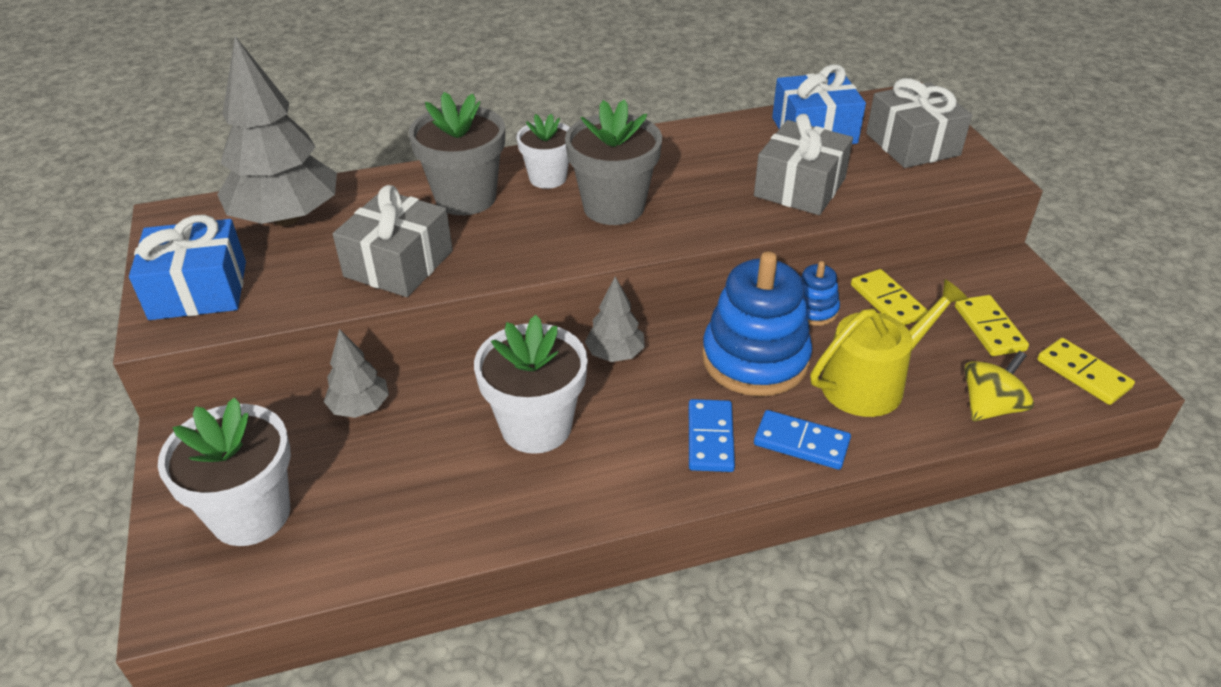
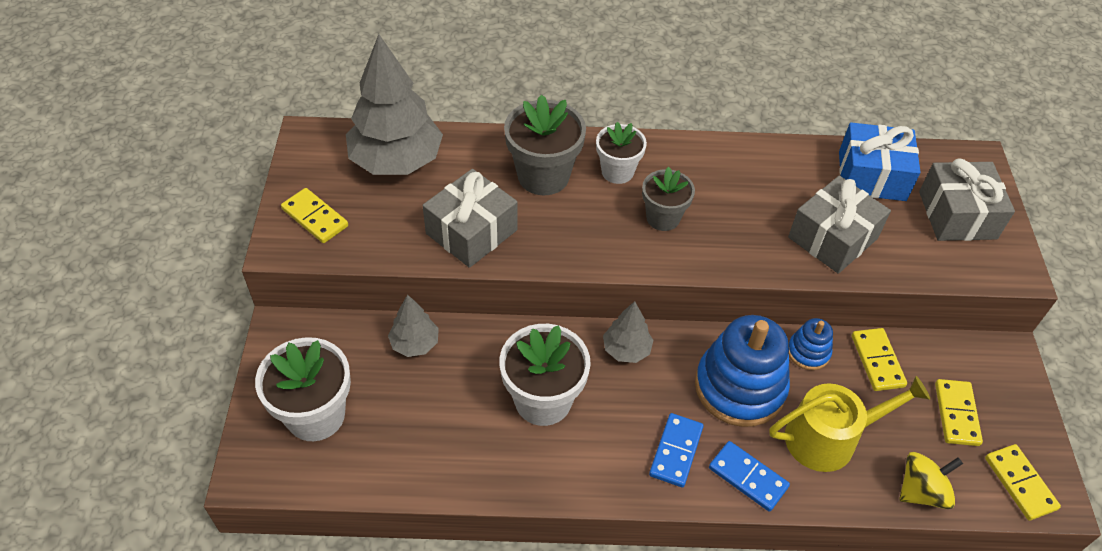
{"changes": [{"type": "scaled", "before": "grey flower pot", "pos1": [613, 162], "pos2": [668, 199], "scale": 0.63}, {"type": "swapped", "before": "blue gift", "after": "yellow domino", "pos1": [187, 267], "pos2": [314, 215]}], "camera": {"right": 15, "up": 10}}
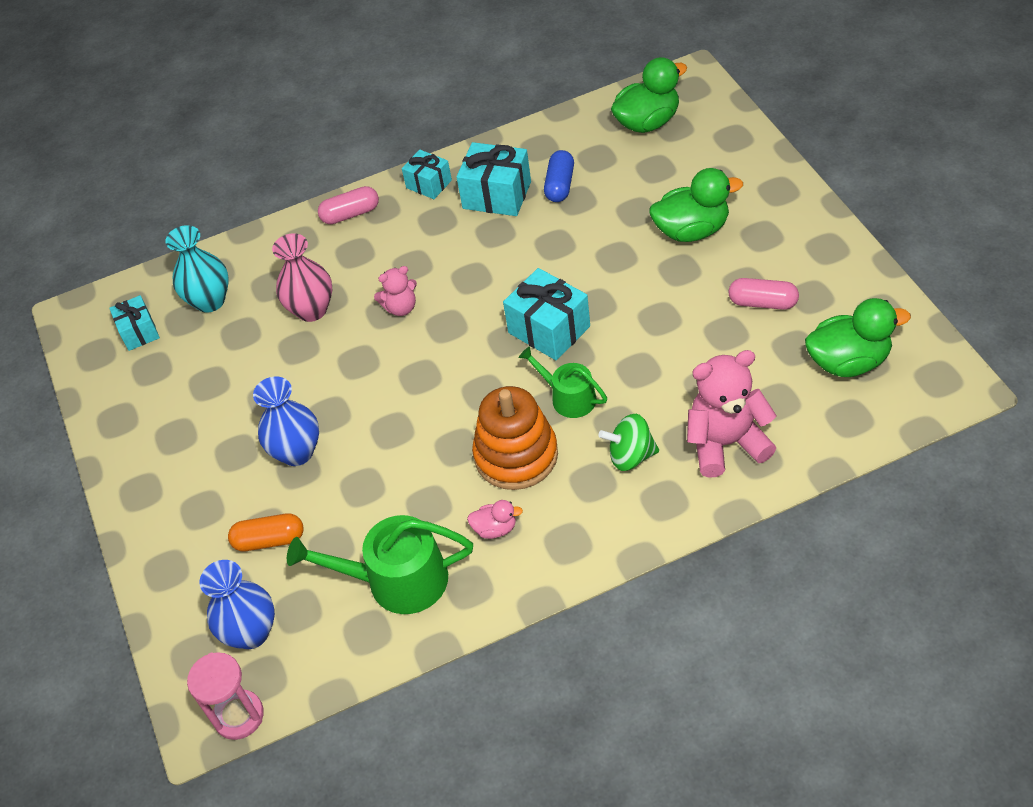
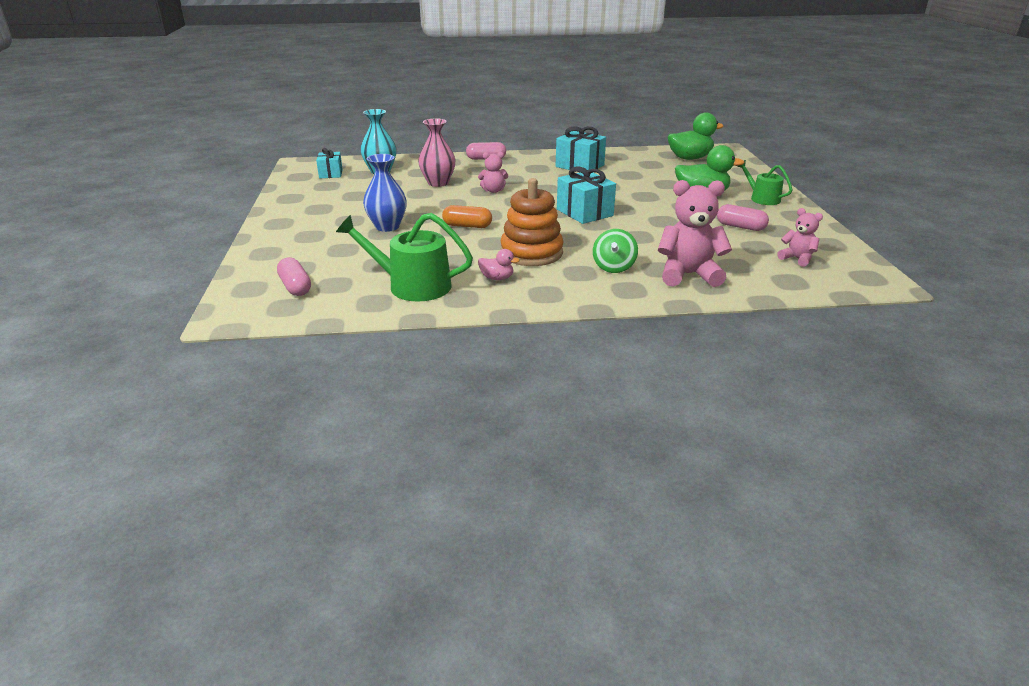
{"changes": [{"type": "gone", "before": "turquoise gift", "pos1": [427, 174]}, {"type": "gone", "before": "blue capsule", "pos1": [559, 176]}, {"type": "swapped", "before": "green duck", "after": "pink teddy bear", "pos1": [858, 337], "pos2": [800, 237]}, {"type": "shifted", "before": "green watering can", "pos1": [563, 382], "pos2": [765, 182]}, {"type": "rotated", "before": "green spinning top", "pos1": [629, 442], "pos2": [615, 251], "turn": -90}, {"type": "shifted", "before": "orange capsule", "pos1": [266, 532], "pos2": [467, 216]}, {"type": "swapped", "before": "blue vase", "after": "pink capsule", "pos1": [237, 604], "pos2": [294, 276]}, {"type": "gone", "before": "pink hourglass", "pos1": [225, 696]}], "camera": {"right": 10, "up": -20}}
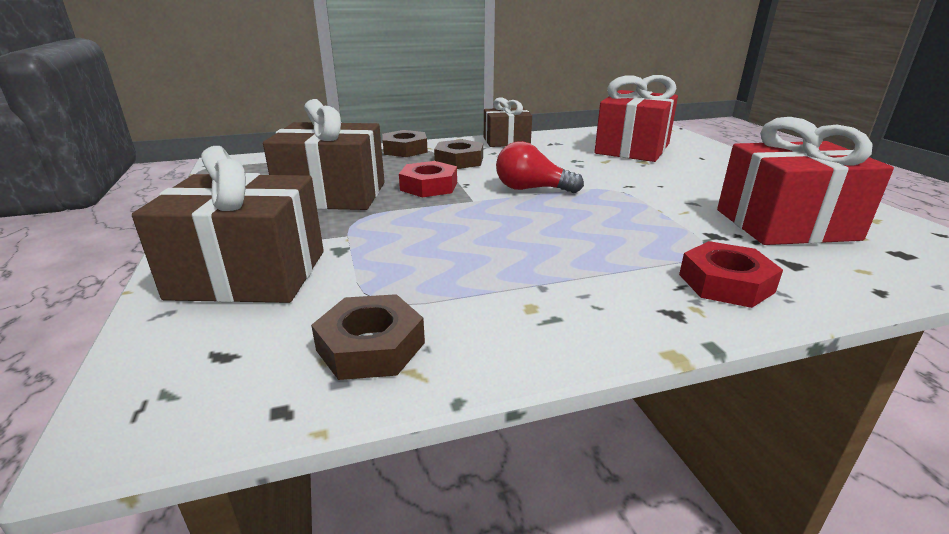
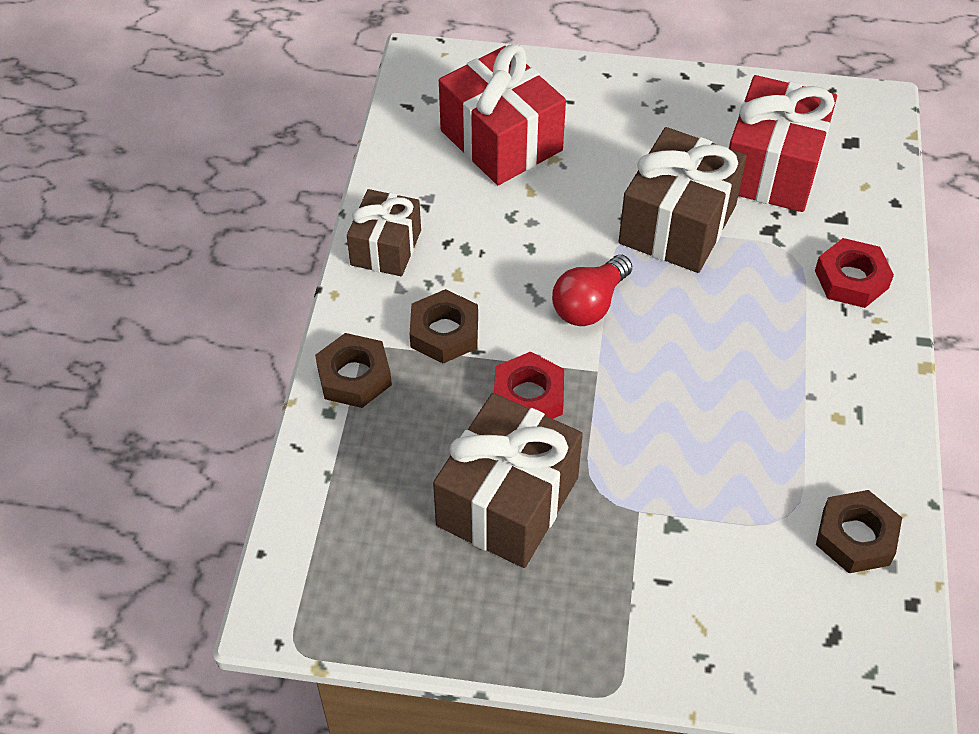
{"changes": [{"type": "shifted", "before": "brown gift", "pos1": [228, 224], "pos2": [683, 200]}], "camera": {"right": -65, "up": 25}}
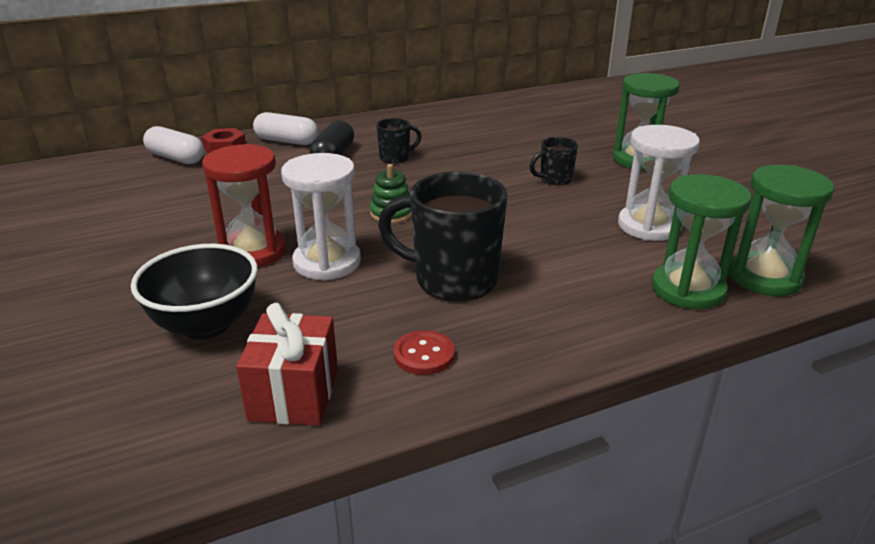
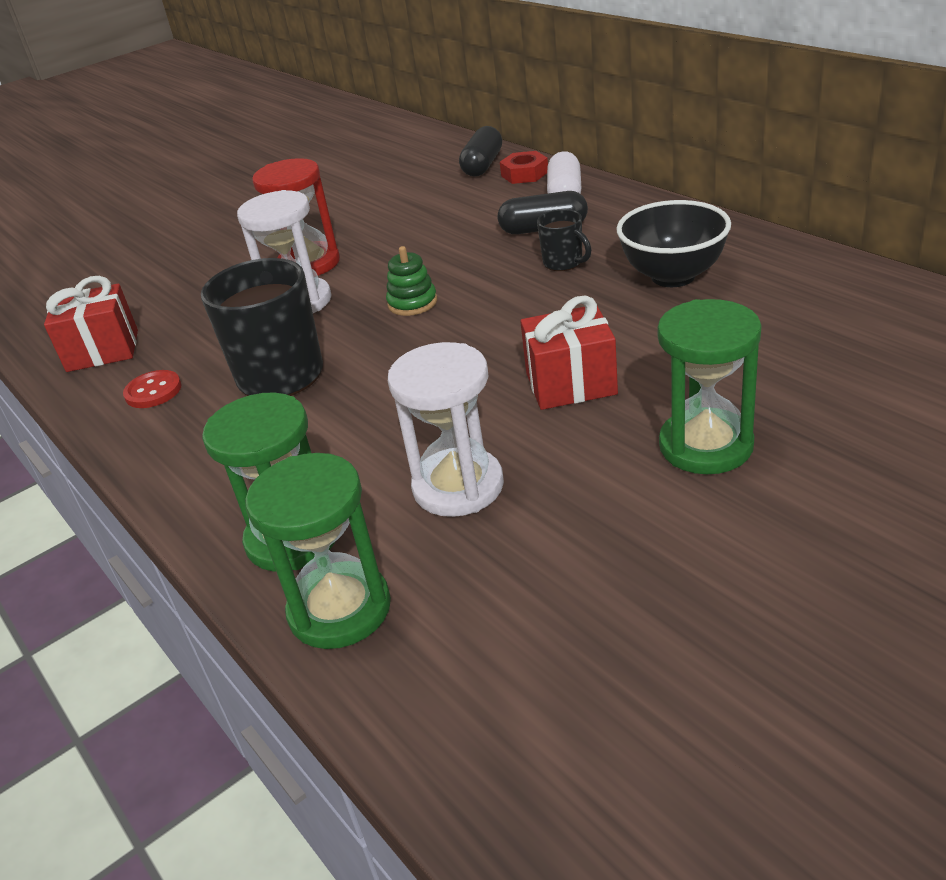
{"changes": [{"type": "repainted", "before": "white capsule", "after": "black capsule", "pos1": [173, 145], "pos2": [480, 151]}, {"type": "swapped", "before": "black mug", "after": "red gift", "pos1": [553, 161], "pos2": [569, 353]}, {"type": "shifted", "before": "black bowl", "pos1": [194, 292], "pos2": [673, 243]}], "camera": {"right": 80, "up": 5}}
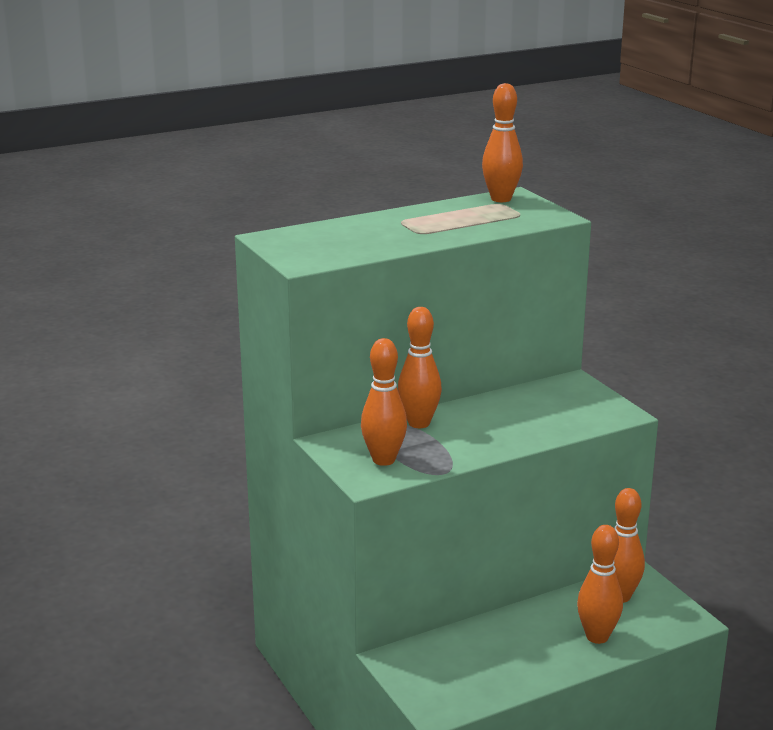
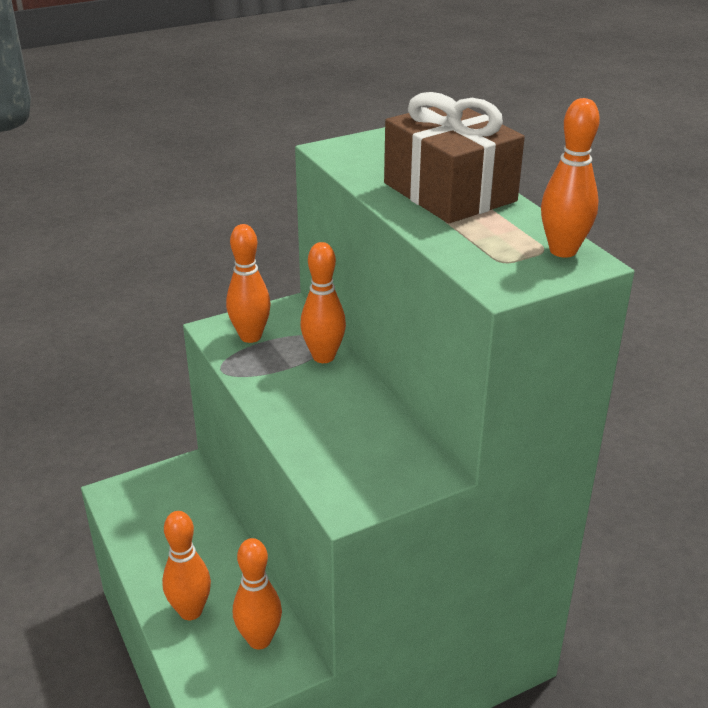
{"changes": [{"type": "new", "after": "brown gift", "pos2": [454, 157]}], "camera": {"right": 90, "up": 10}}
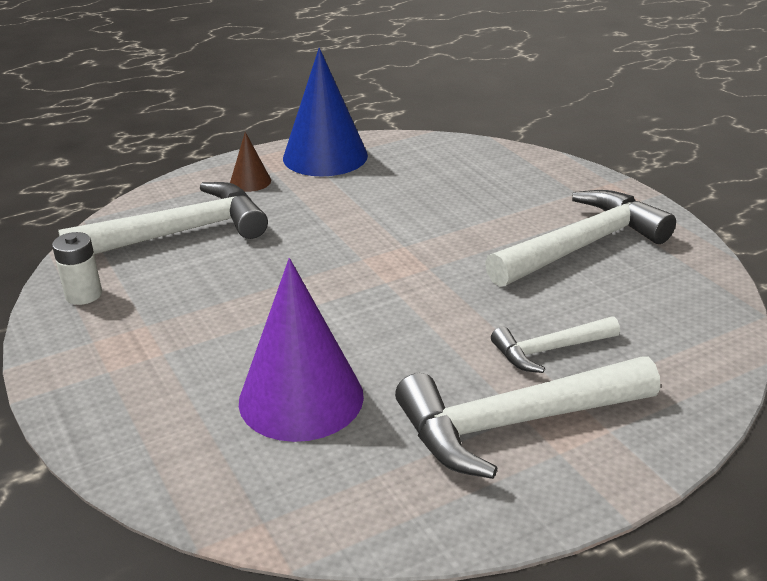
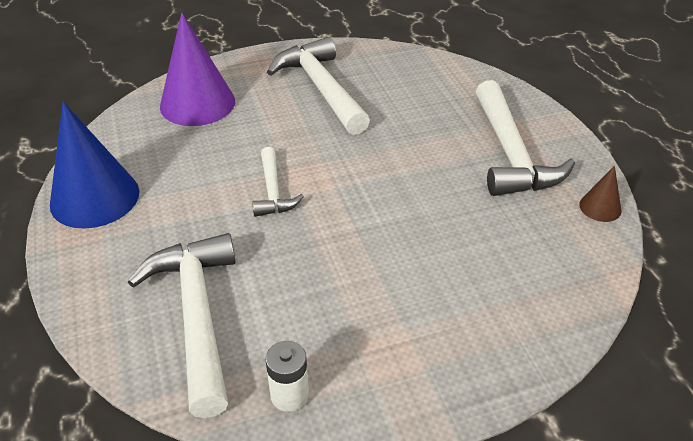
{"changes": [{"type": "shifted", "before": "brown cone", "pos1": [250, 162], "pos2": [600, 194]}, {"type": "shifted", "before": "purple cone", "pos1": [301, 350], "pos2": [197, 69]}, {"type": "shifted", "before": "white hammer", "pos1": [555, 344], "pos2": [278, 182]}], "camera": {"right": -80, "up": 10}}
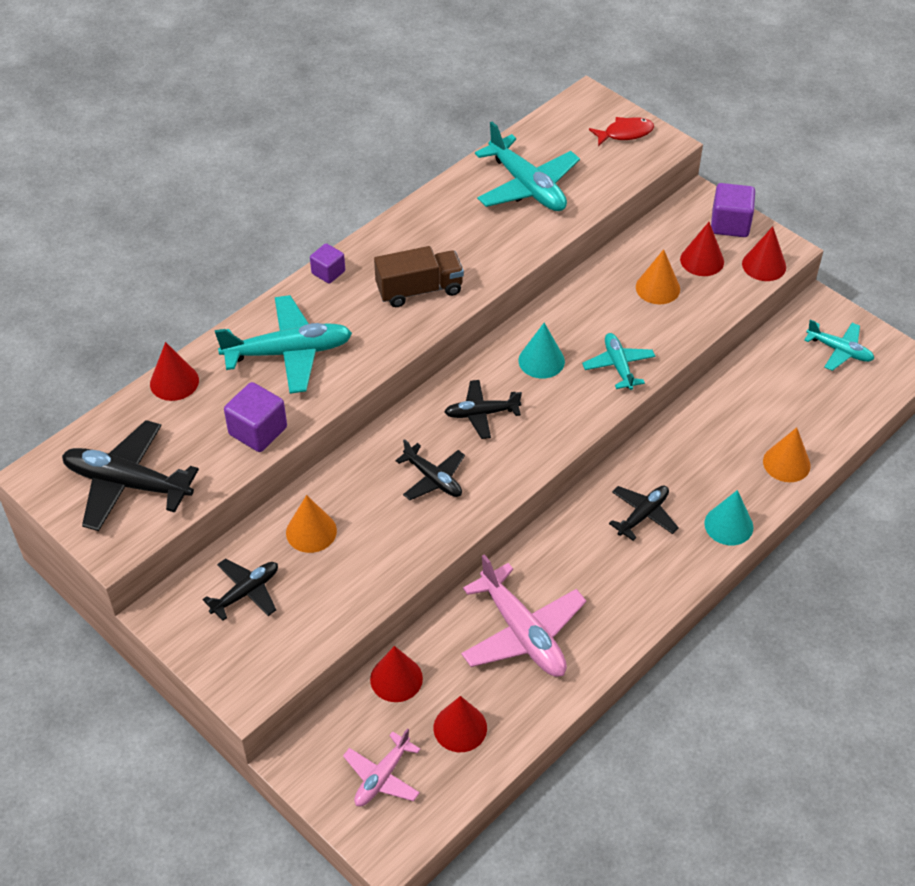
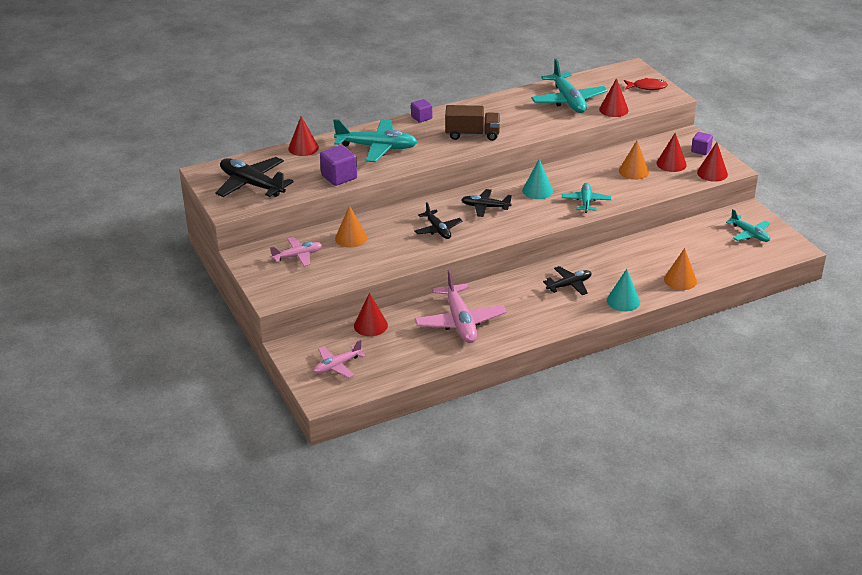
{"changes": [{"type": "scaled", "before": "purple cube", "pos1": [733, 210], "pos2": [702, 143], "scale": 0.63}, {"type": "repainted", "before": "black plane", "after": "pink plane", "pos1": [240, 590], "pos2": [296, 251]}, {"type": "shifted", "before": "red cone", "pos1": [460, 724], "pos2": [614, 97]}], "camera": {"right": 20, "up": -15}}
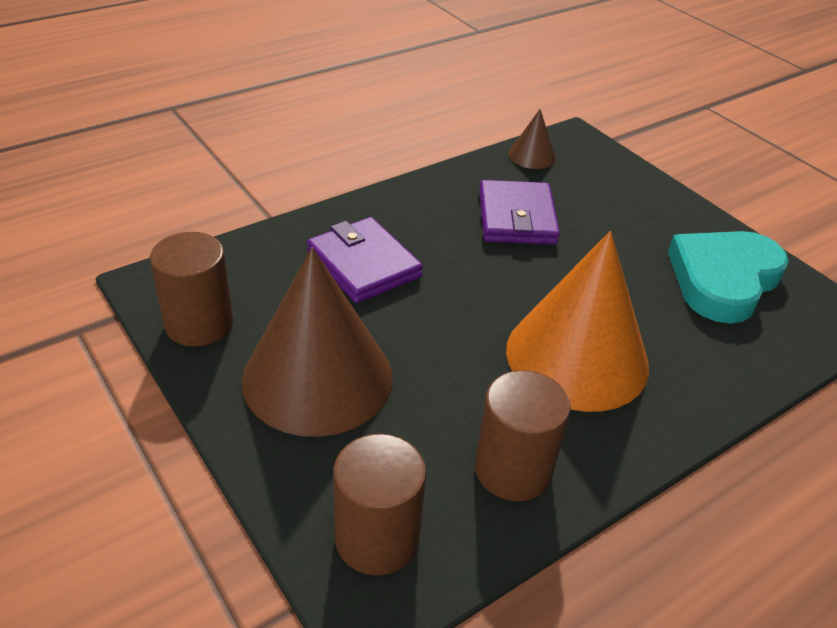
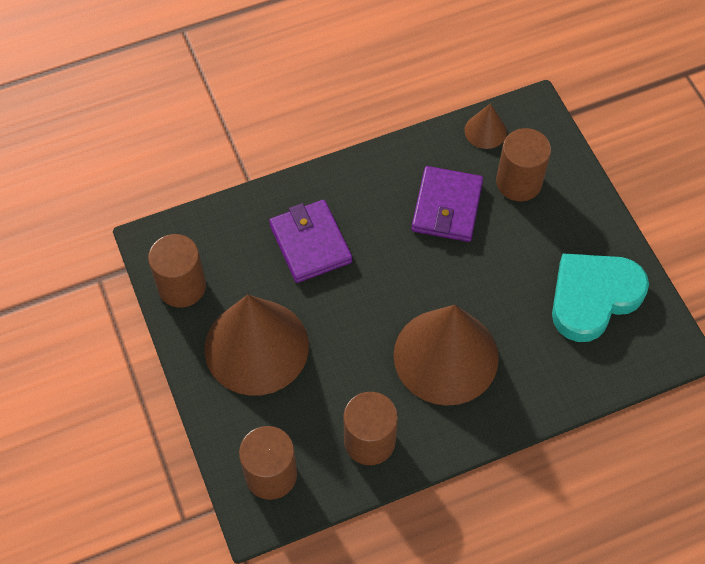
{"changes": [{"type": "repainted", "before": "orange cone", "after": "brown cone", "pos1": [577, 321], "pos2": [446, 355]}, {"type": "new", "after": "brown cylinder", "pos2": [523, 164]}], "camera": {"right": 15, "up": 20}}
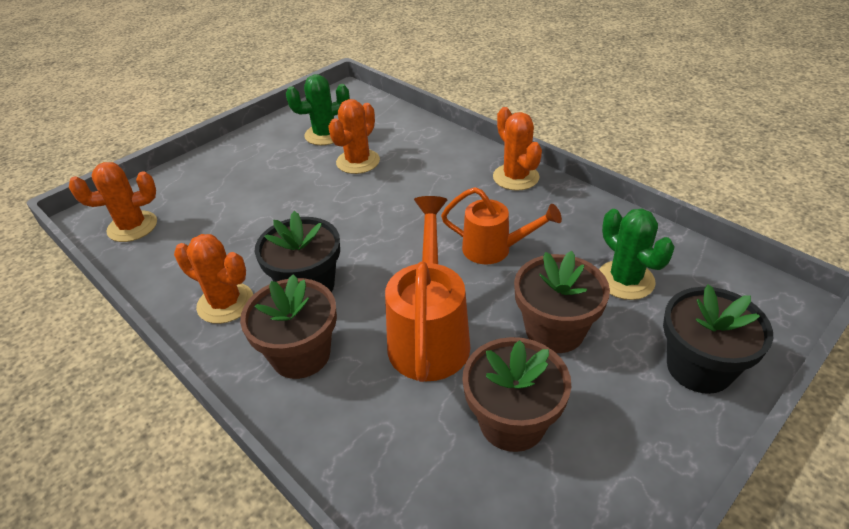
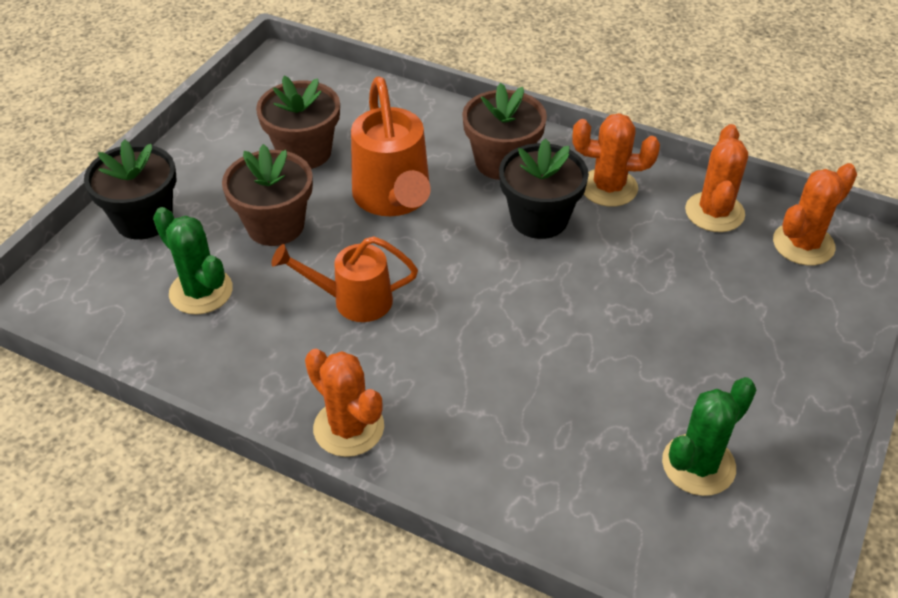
{"changes": [{"type": "shifted", "before": "orange cactus", "pos1": [354, 136], "pos2": [716, 178]}], "camera": {"right": 160, "up": 5}}
